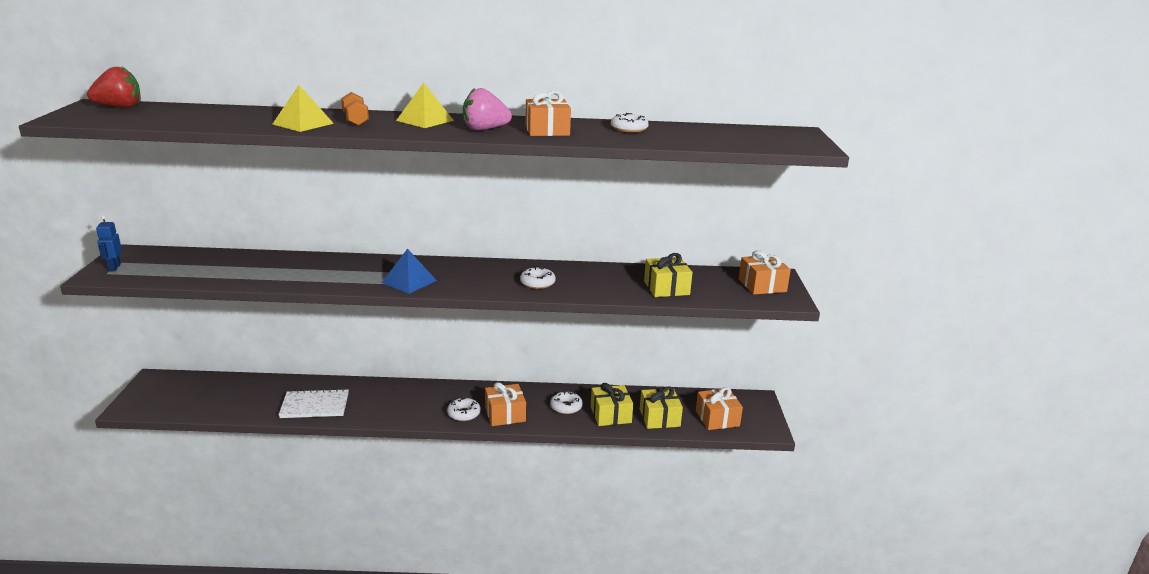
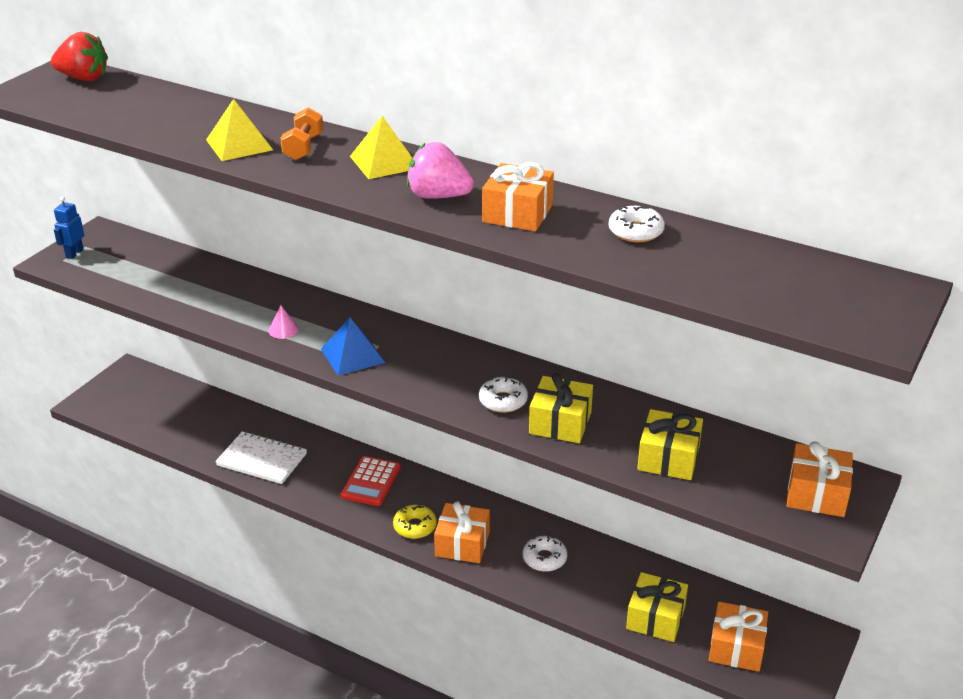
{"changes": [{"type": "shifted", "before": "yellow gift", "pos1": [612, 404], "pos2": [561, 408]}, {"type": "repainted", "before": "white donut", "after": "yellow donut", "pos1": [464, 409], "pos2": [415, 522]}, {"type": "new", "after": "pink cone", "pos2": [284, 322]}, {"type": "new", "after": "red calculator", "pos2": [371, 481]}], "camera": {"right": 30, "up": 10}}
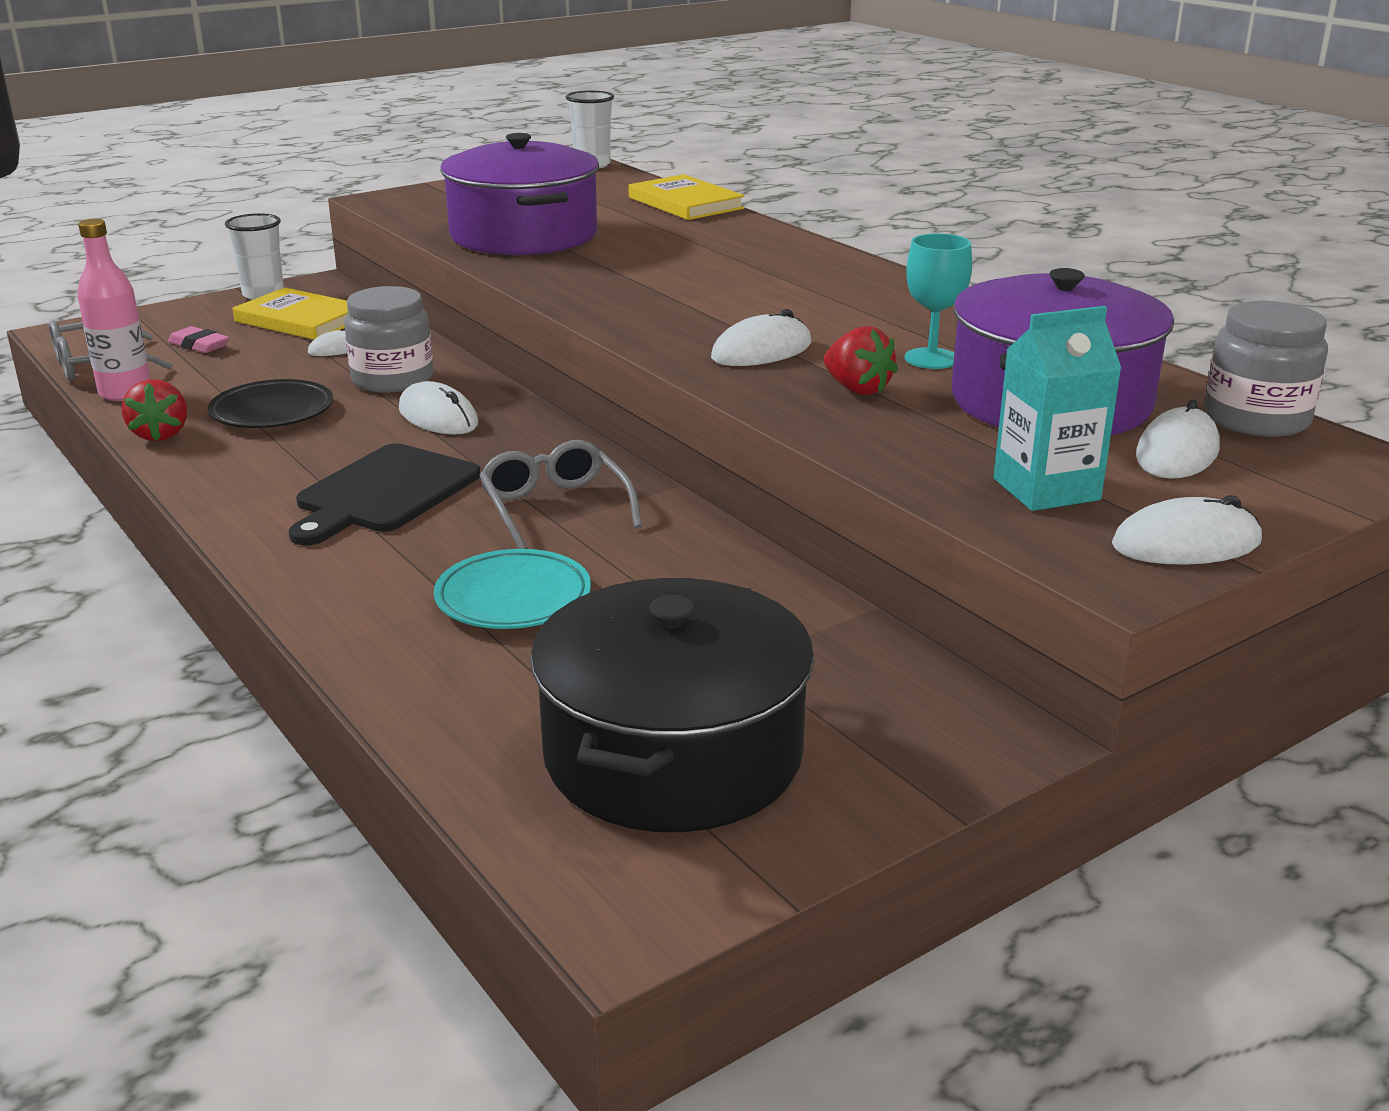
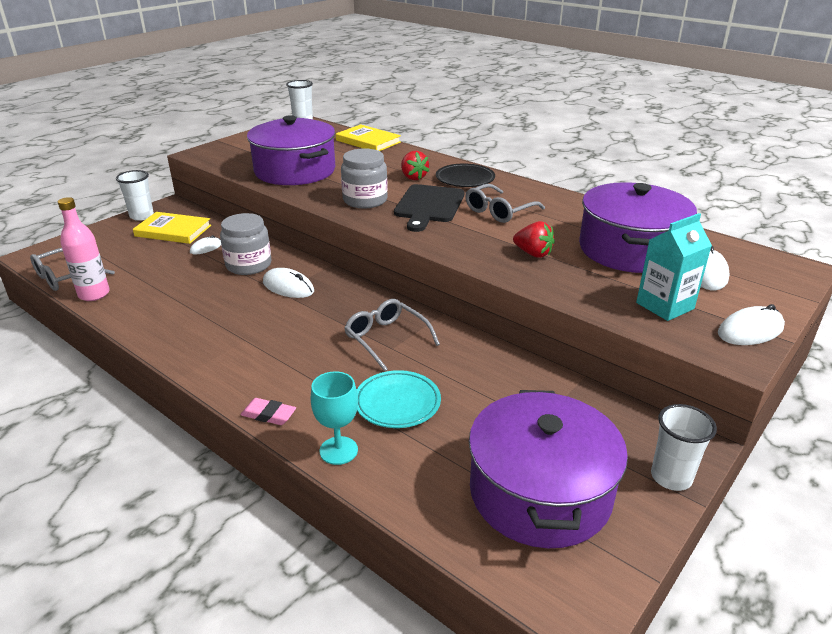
{"changes": [{"type": "shifted", "before": "turquoise goblet", "pos1": [938, 301], "pos2": [334, 418]}, {"type": "shifted", "before": "grey jar", "pos1": [1266, 369], "pos2": [364, 178]}, {"type": "gone", "before": "white mouse", "pos1": [761, 337]}, {"type": "shifted", "before": "pink eraser", "pos1": [198, 339], "pos2": [268, 411]}, {"type": "shifted", "before": "red strawberry", "pos1": [154, 410], "pos2": [415, 165]}, {"type": "shifted", "before": "black plate", "pos1": [270, 403], "pos2": [465, 175]}, {"type": "shifted", "before": "black cutting board", "pos1": [384, 494], "pos2": [429, 208]}, {"type": "repainted", "before": "black pot", "after": "purple pot", "pos1": [672, 705], "pos2": [548, 469]}, {"type": "new", "after": "grey glasses", "pos2": [505, 203]}, {"type": "new", "after": "white cup", "pos2": [684, 447]}], "camera": {"right": -15, "up": 5}}
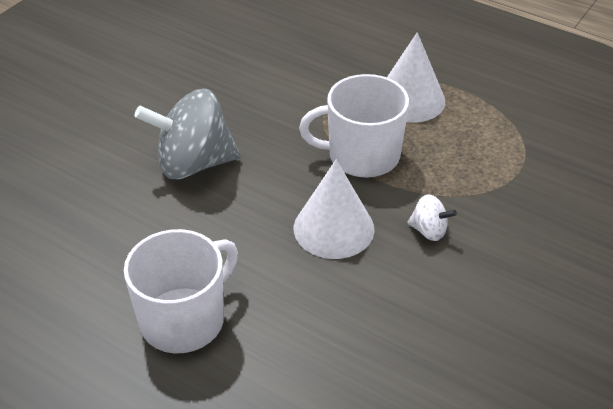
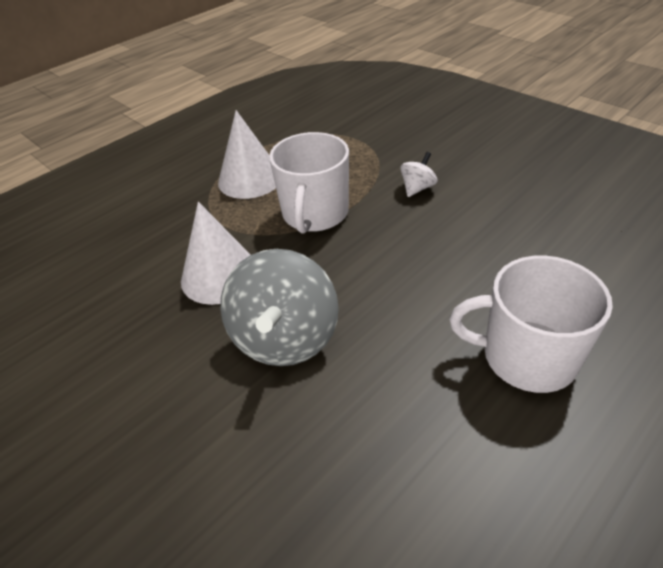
{"changes": [{"type": "shifted", "before": "white cone", "pos1": [334, 209], "pos2": [216, 253]}, {"type": "rotated", "before": "white mug", "pos1": [181, 291], "pos2": [531, 324], "turn": -45}], "camera": {"right": -75, "up": 0}}
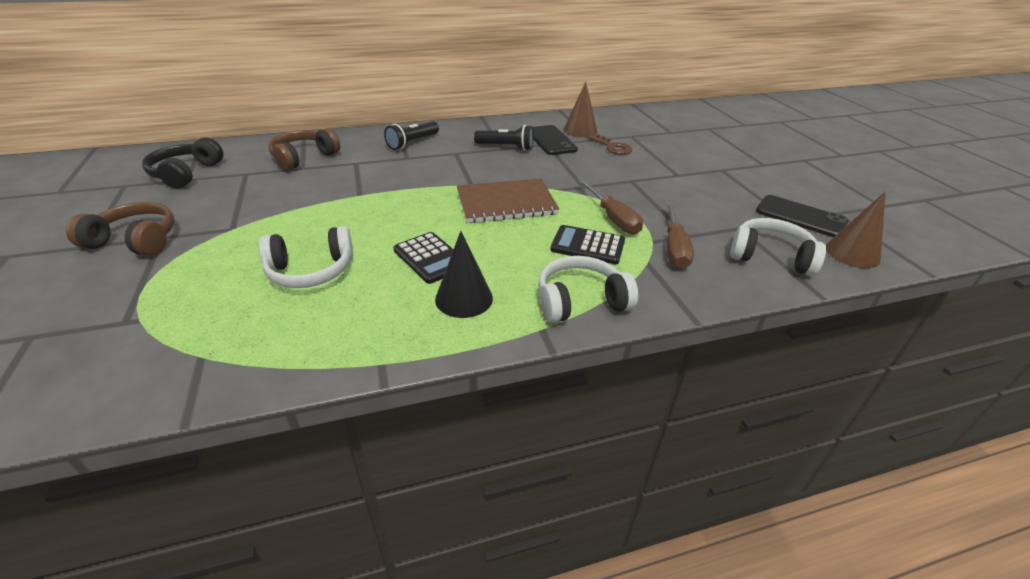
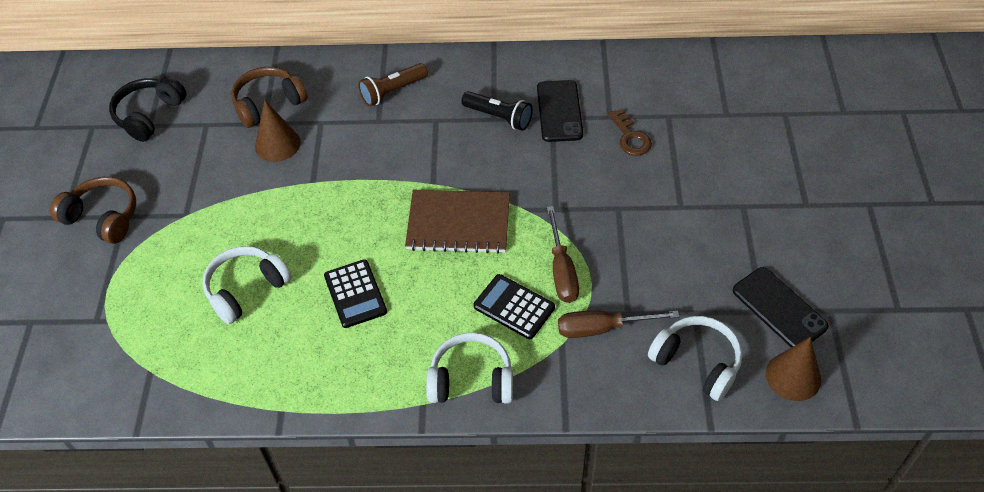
{"changes": [{"type": "shifted", "before": "brown cone", "pos1": [580, 109], "pos2": [278, 131]}, {"type": "repainted", "before": "black flashlight", "after": "brown flashlight", "pos1": [411, 135], "pos2": [393, 84]}, {"type": "rotated", "before": "brown screwdriver", "pos1": [680, 235], "pos2": [619, 324], "turn": 60}, {"type": "rotated", "before": "white headphones", "pos1": [306, 257], "pos2": [247, 285], "turn": 135}, {"type": "gone", "before": "black cone", "pos1": [464, 274]}], "camera": {"right": 20, "up": 15}}
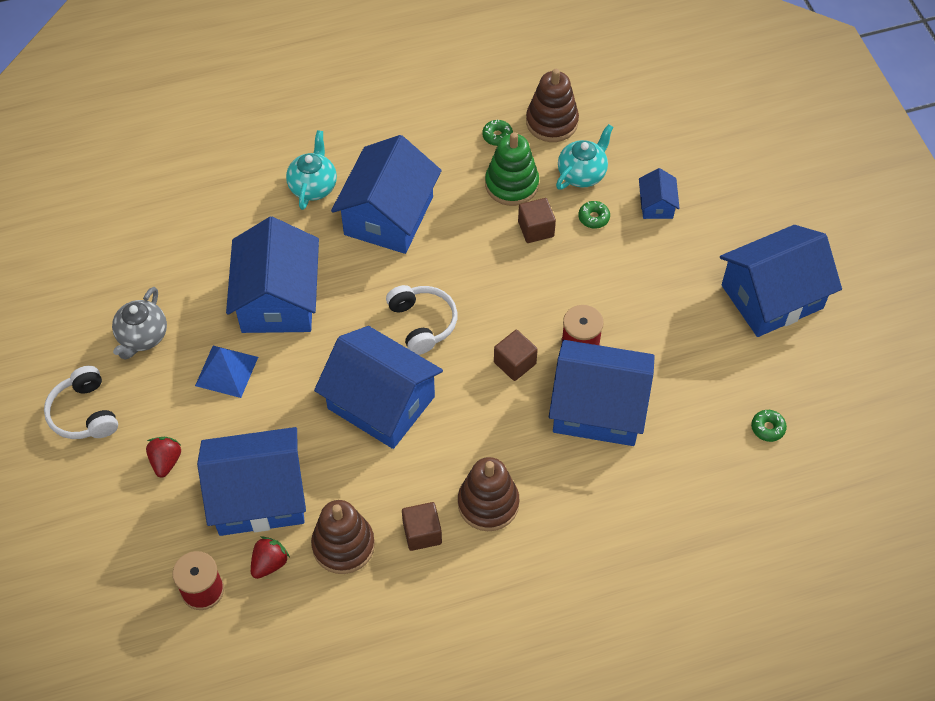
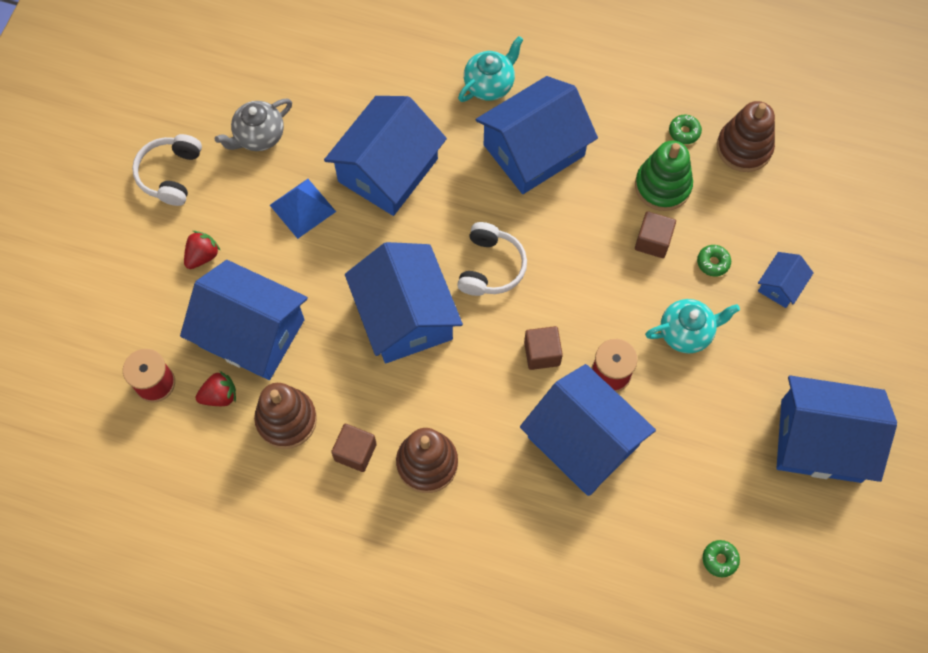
{"changes": [{"type": "shifted", "before": "turquoise teapot", "pos1": [584, 157], "pos2": [692, 326]}], "camera": {"right": 35, "up": 10}}
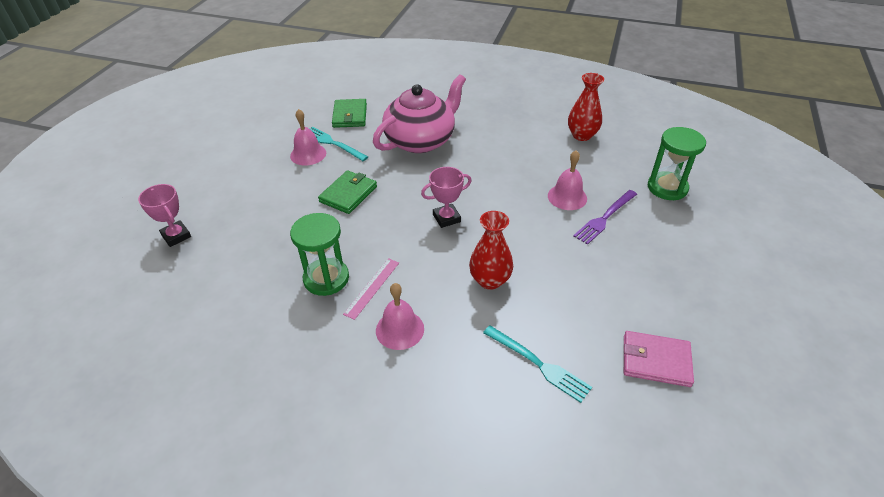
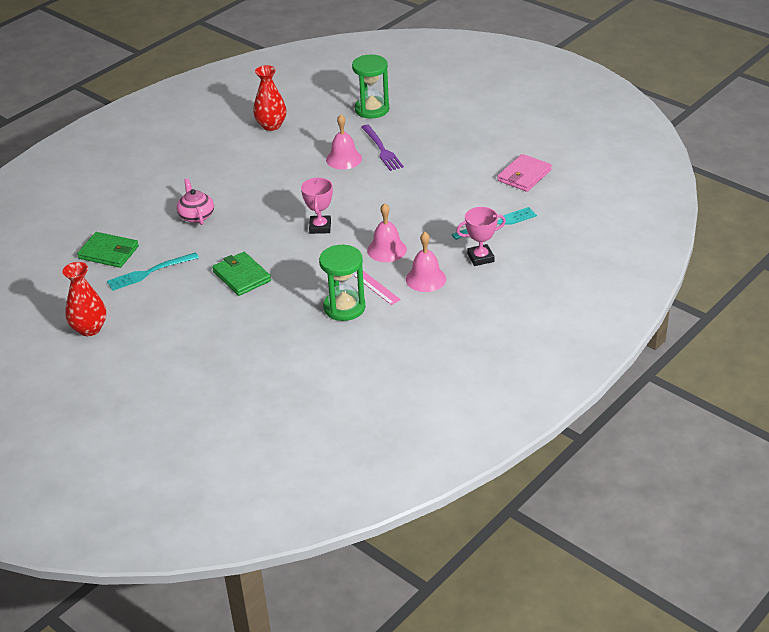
{"changes": [{"type": "scaled", "before": "pink teapot", "pos1": [419, 113], "pos2": [195, 201], "scale": 0.49}, {"type": "shifted", "before": "pink bell", "pos1": [308, 137], "pos2": [387, 232]}, {"type": "shifted", "before": "pink trophy", "pos1": [164, 215], "pos2": [481, 236]}, {"type": "shifted", "before": "red vase", "pos1": [491, 250], "pos2": [84, 299]}], "camera": {"right": -65, "up": -5}}
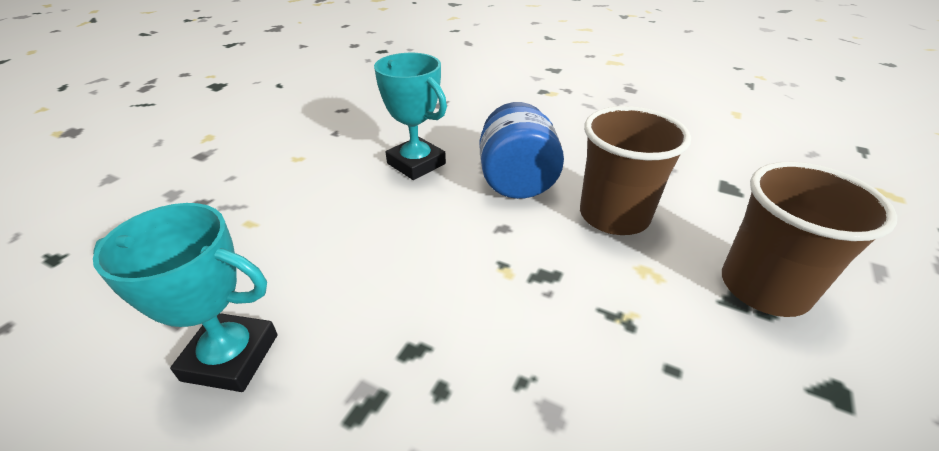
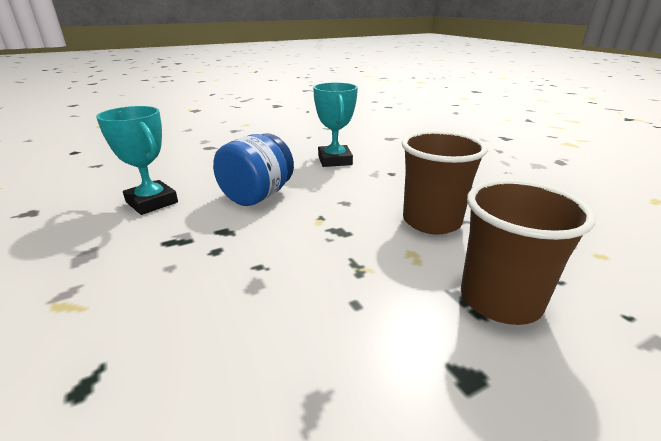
{"changes": [{"type": "shifted", "before": "blue jar", "pos1": [522, 150], "pos2": [253, 169]}], "camera": {"right": 35, "up": -10}}
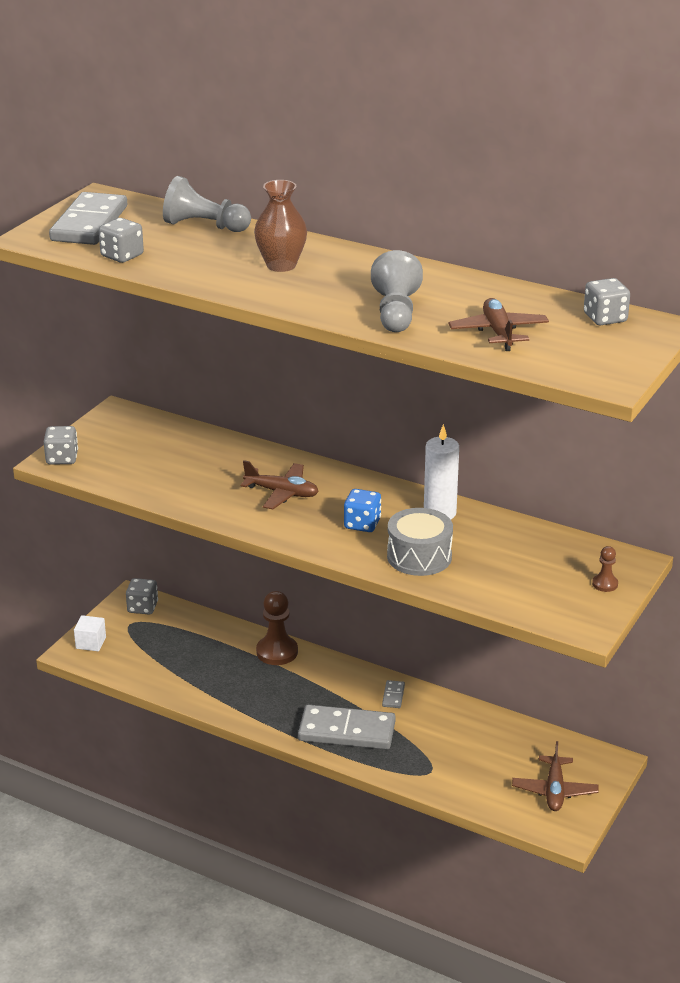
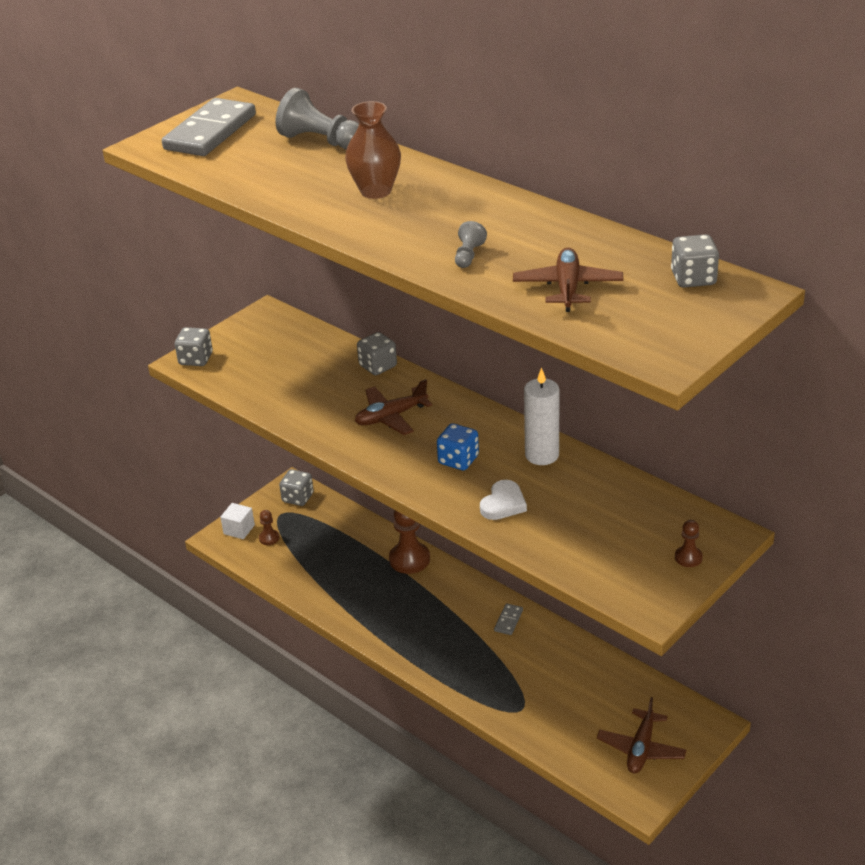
{"changes": [{"type": "shifted", "before": "grey dice", "pos1": [121, 240], "pos2": [377, 353]}, {"type": "scaled", "before": "grey pawn", "pos1": [397, 291], "pos2": [471, 244], "scale": 0.51}, {"type": "rotated", "before": "brown plane", "pos1": [280, 484], "pos2": [393, 407], "turn": 120}, {"type": "swapped", "before": "grey drum", "after": "white heart", "pos1": [420, 542], "pos2": [503, 500]}, {"type": "gone", "before": "grey domino", "pos1": [347, 727]}, {"type": "new", "after": "brown pawn", "pos2": [269, 527]}], "camera": {"right": 15, "up": 5}}
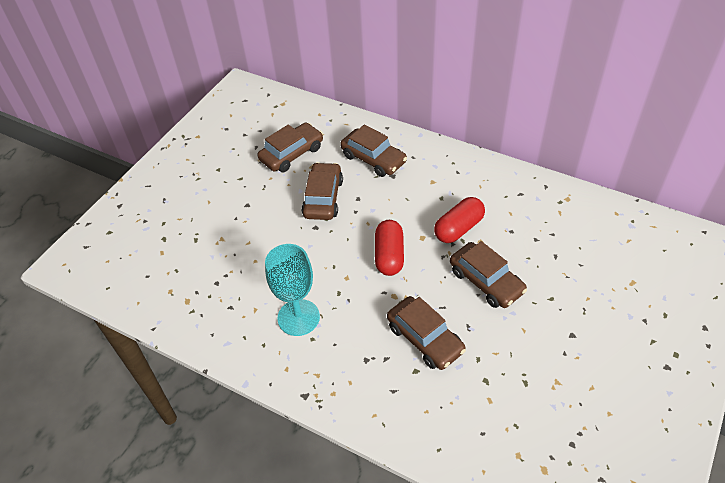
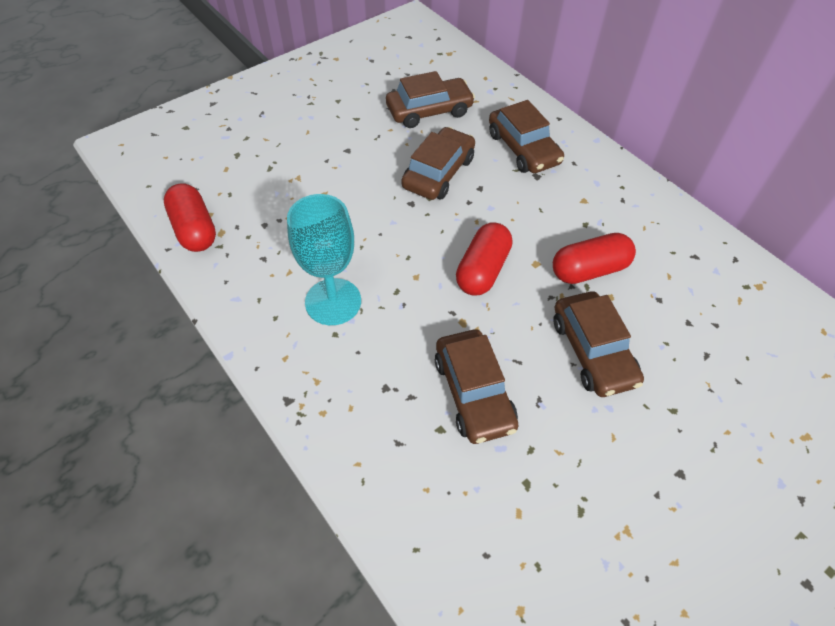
{"changes": [{"type": "new", "after": "red capsule", "pos2": [190, 217]}], "camera": {"right": 20, "up": 5}}
